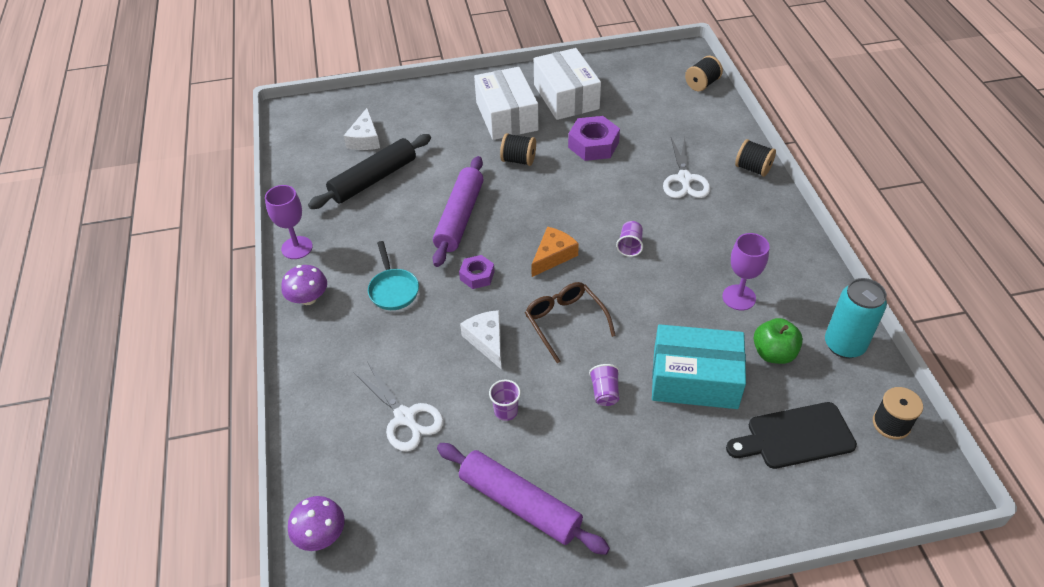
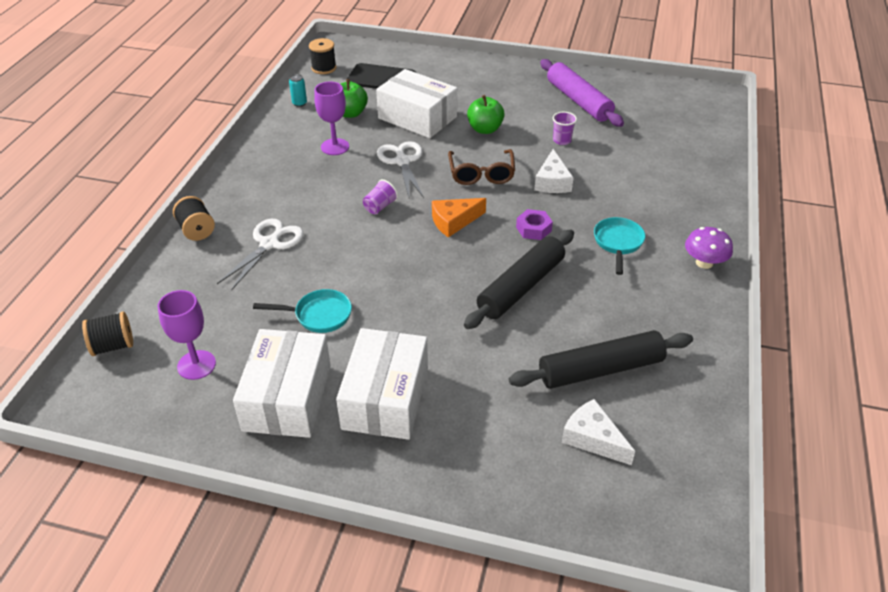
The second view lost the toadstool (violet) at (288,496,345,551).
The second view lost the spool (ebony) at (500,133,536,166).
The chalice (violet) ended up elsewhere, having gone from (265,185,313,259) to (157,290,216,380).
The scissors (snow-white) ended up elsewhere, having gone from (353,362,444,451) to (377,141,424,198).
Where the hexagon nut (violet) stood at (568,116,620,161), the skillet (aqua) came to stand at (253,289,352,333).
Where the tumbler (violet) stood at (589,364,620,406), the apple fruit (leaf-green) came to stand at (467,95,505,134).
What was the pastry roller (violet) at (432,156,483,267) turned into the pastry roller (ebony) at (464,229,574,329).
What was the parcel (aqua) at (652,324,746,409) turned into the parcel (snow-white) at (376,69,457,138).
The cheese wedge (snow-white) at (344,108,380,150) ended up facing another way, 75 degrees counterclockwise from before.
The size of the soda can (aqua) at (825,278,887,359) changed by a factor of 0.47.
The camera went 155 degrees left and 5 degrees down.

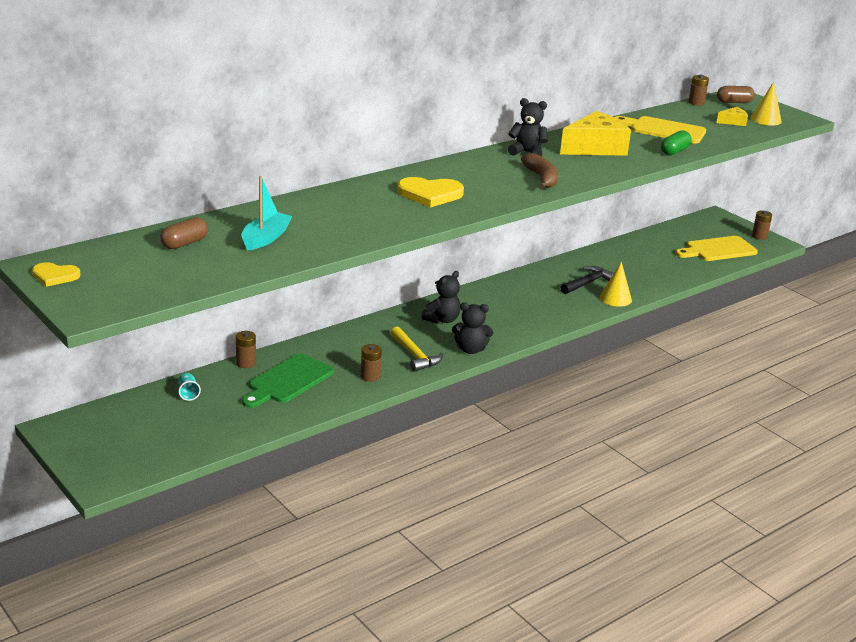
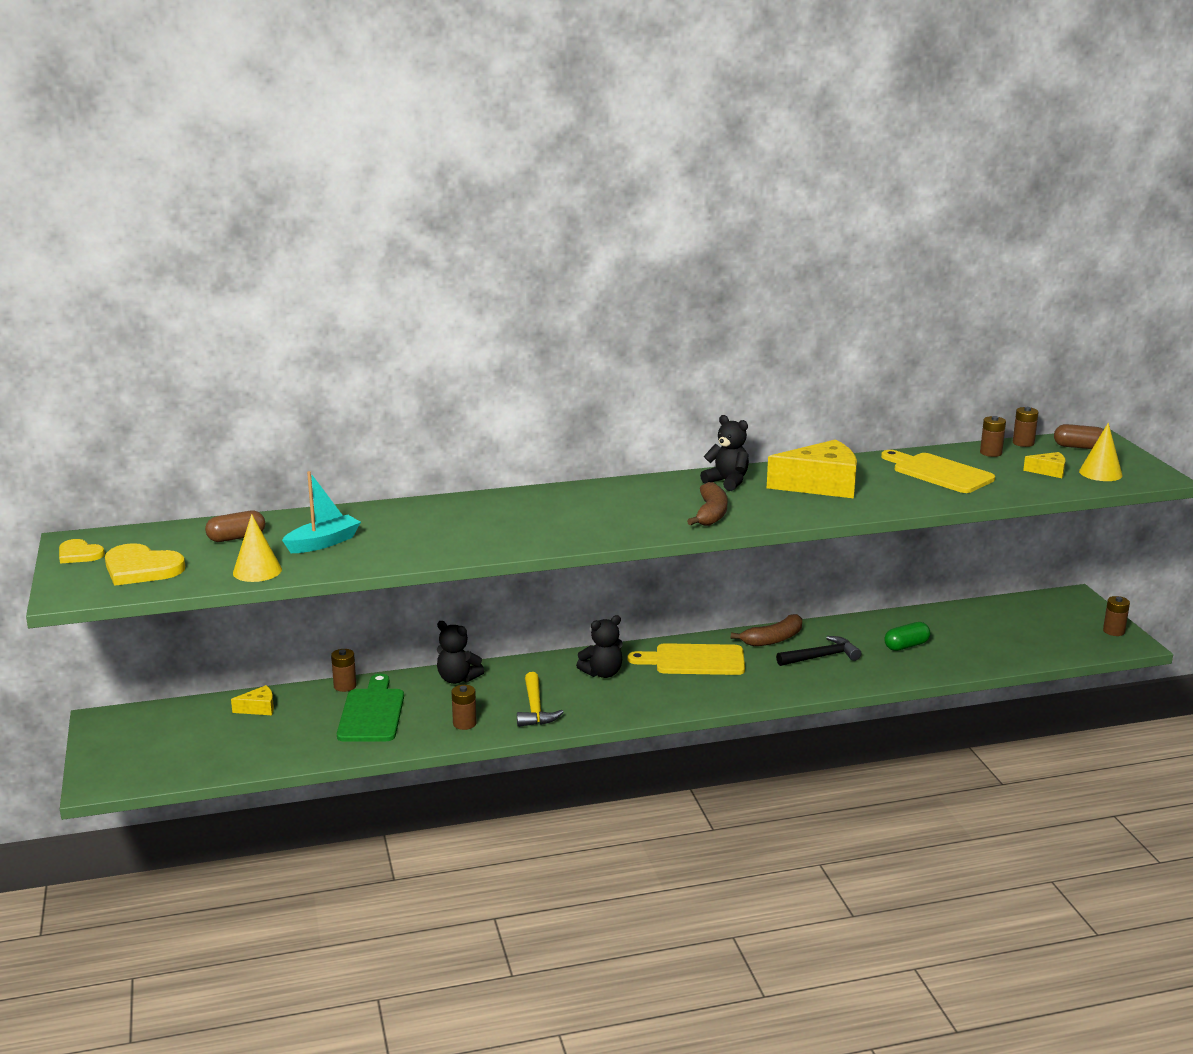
The second view gained the toy banana (brown) at (731,614,802,646).
The second view gained the power cell (brown) at (980,416,1006,457).
The love heart (golden) ended up elsewhere, having gone from (397,177,464,208) to (105,543,185,586).
The teddy (ebony) ended up elsewhere, having gone from (452,302,493,354) to (437,621,484,684).
The cone (golden) ended up elsewhere, having gone from (600,261,632,306) to (233,514,282,582).
The pill shape (leaf-green) ended up elsewhere, having gone from (661,130,691,155) to (884,622,930,651).
The bread board (golden) ended up elsewhere, having gone from (675,236,758,261) to (628,643,745,675).
Where the tumbler (aqua) stood at (178,373,201,401), the cheese wedge (golden) came to stand at (231,685,274,715).
The bread board (leaf-green) at (242,354,334,408) ended up facing another way, 120 degrees clockwise from before.
The camera went 25 degrees right and 5 degrees down.

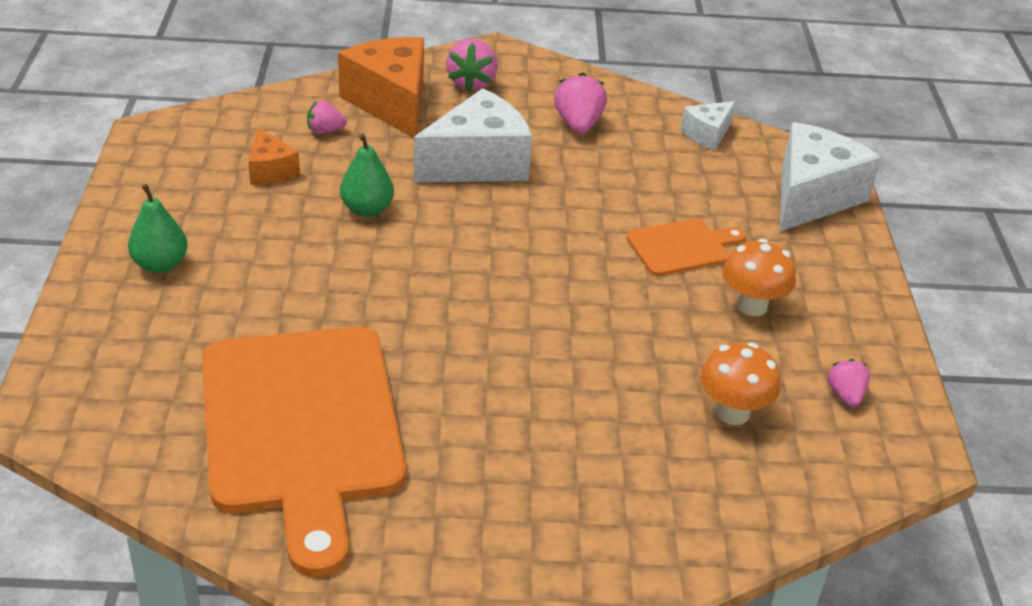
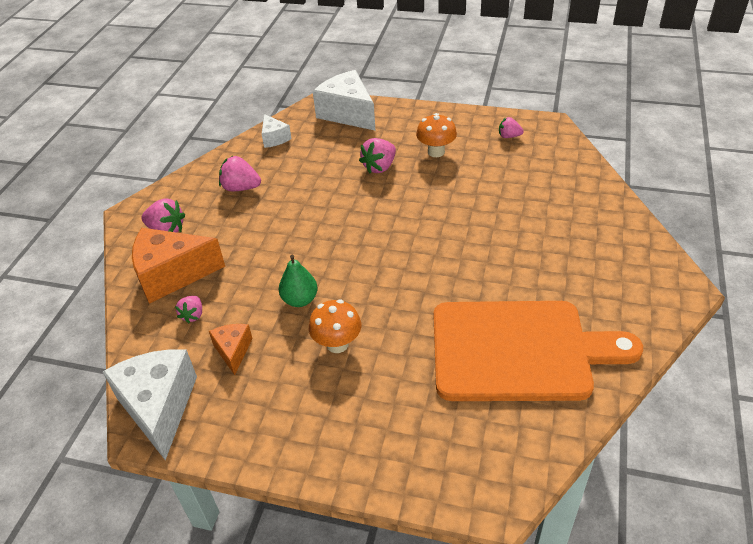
The second view lost the toy pear (leaf-green) at (128,184,188,273).
The cheese wedge (snow-white) ended up elsewhere, having gone from (414,88,532,183) to (103,349,197,460).
The toadstool (bright orange) ended up elsewhere, having gone from (700,342,781,425) to (309,300,361,353).
Where the bread board (bright orange) stood at (626,219,746,276), the strawberry (rosy) came to stand at (359,138,396,173).
The cheese wedge (bright orange) at (248,128,300,185) ended up facing another way, 90 degrees counterclockwise from before.
The camera went 70 degrees left and 5 degrees up.

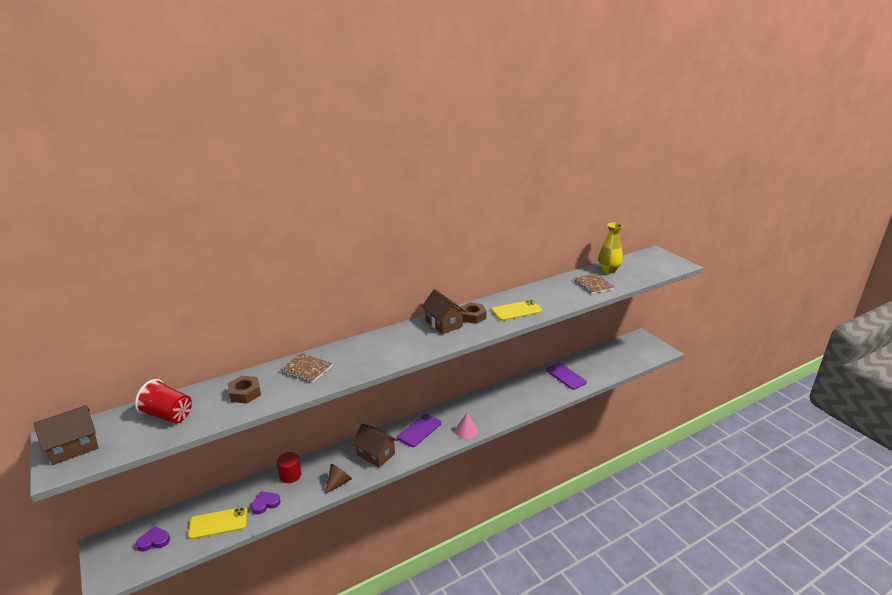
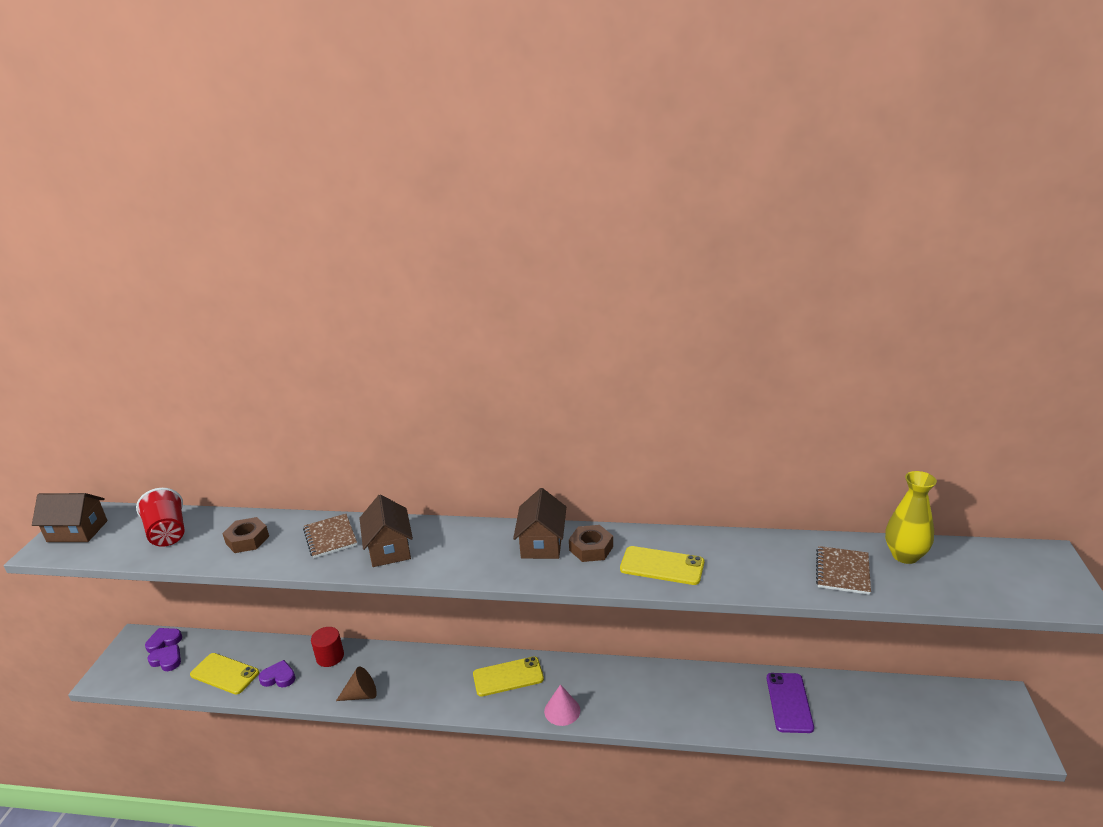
The second view gained the love heart (violet) at (145,628,182,653).
The house (brown) ended up elsewhere, having gone from (352,424,398,468) to (359,494,413,567).
What was the mobile phone (violet) at (397,414,441,447) turned into the mobile phone (golden) at (473,656,544,697).
The camera went 40 degrees right and 0 degrees up.

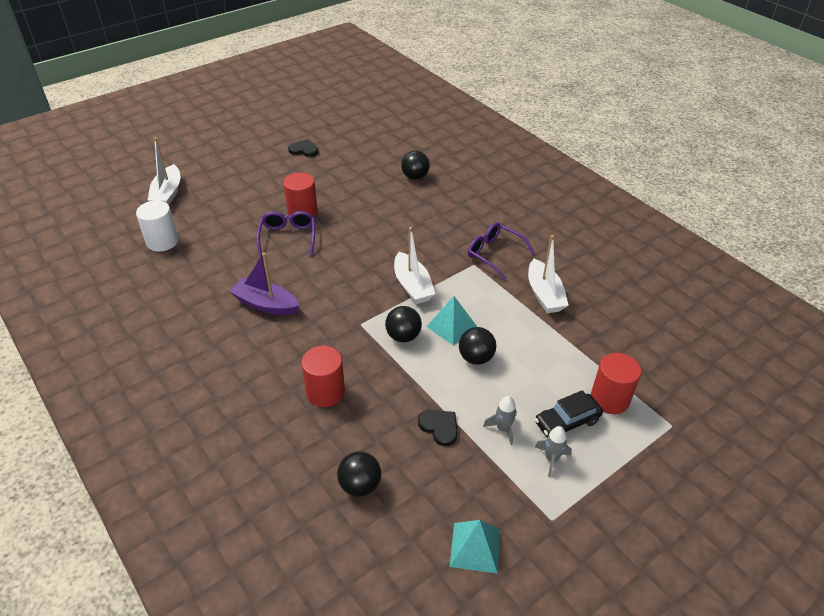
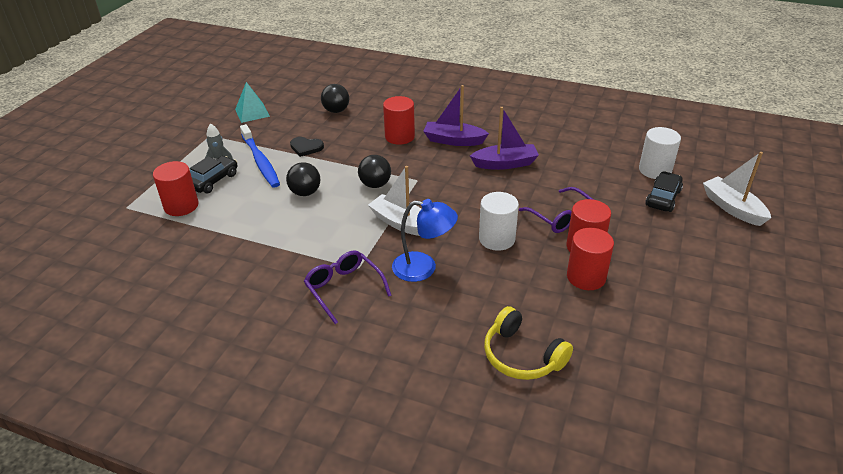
The second view lost the love heart (ebony) at (288,139,318,157).
The second view lost the solid pyramid (aqua) at (426,296,477,345).
The second view lost the boat (snow-white) at (528,235,569,313).
The second view gained the desk lamp (blue) at (392,199,458,282).
The second view gained the boat (violet) at (423,85,489,146).
The second view gained the cylinder shape (snow-white) at (479,192,519,251).
The second view gained the cylinder shape (red) at (567,228,614,290).
The second view gained the toy car (ebony) at (645,171,683,212).
Where the play ball (ebony) stood at (401,151,430,180), the headset (golden) came to stand at (484,306,573,380).
Where the rocket (grey) stood at (483,396,517,445), the toothbrush (blue) came to stand at (240,124,280,188).
The glasses (violet) at (468,222,535,280) ended up facing another way, 135 degrees counterclockwise from before.
The camera went 150 degrees right and 5 degrees down.

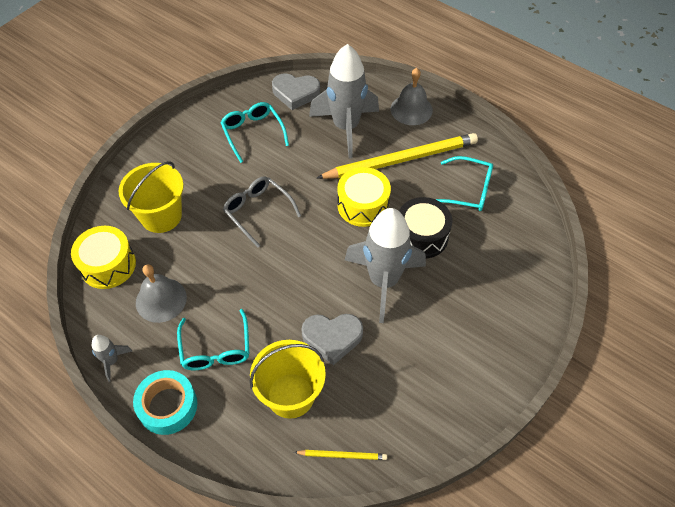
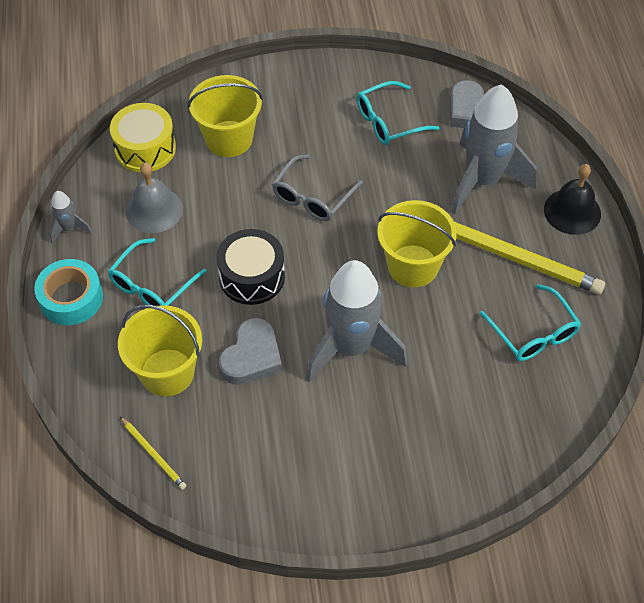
The toy drum (ebony) ended up elsewhere, having gone from (399,197,452,259) to (216,229,285,305).
Where the toy drum (golden) stood at (337,167,391,227), the pail (golden) came to stand at (377,200,457,287).
What was the bell (grey) at (391,68,433,125) turned into the bell (ebony) at (544,164,601,235).
The glasses (aqua) at (220,102,289,163) ended up facing another way, 135 degrees counterclockwise from before.
The glasses (grey) at (223,176,301,247) ended up facing another way, 150 degrees counterclockwise from before.
The love heart (grey) at (301,314,363,365) ended up facing another way, 105 degrees counterclockwise from before.
The camera went 45 degrees right and 0 degrees up.

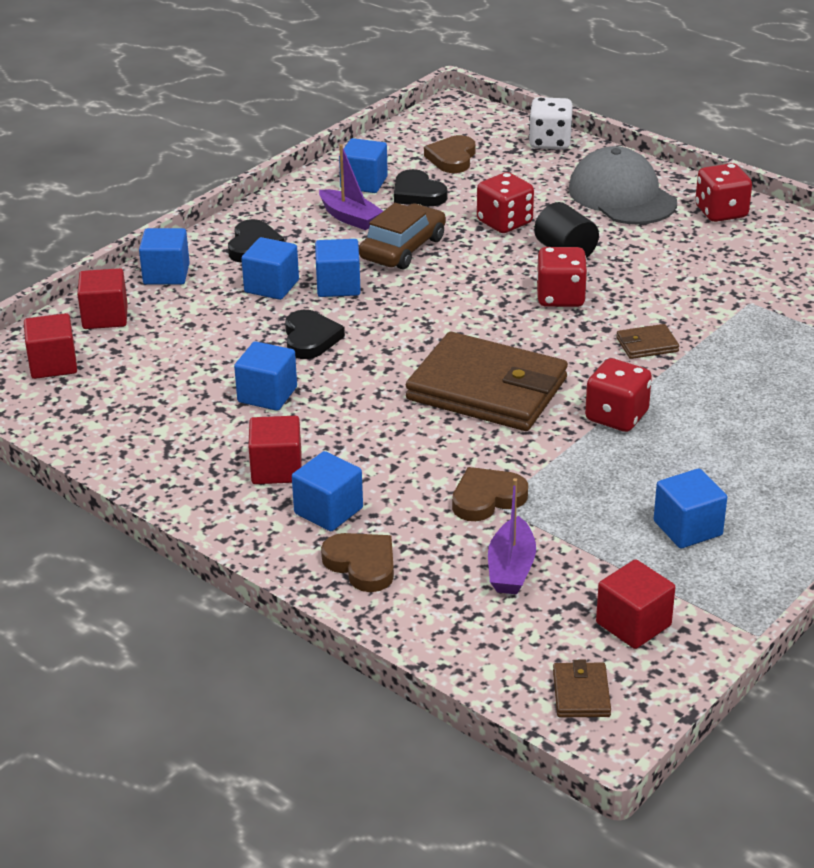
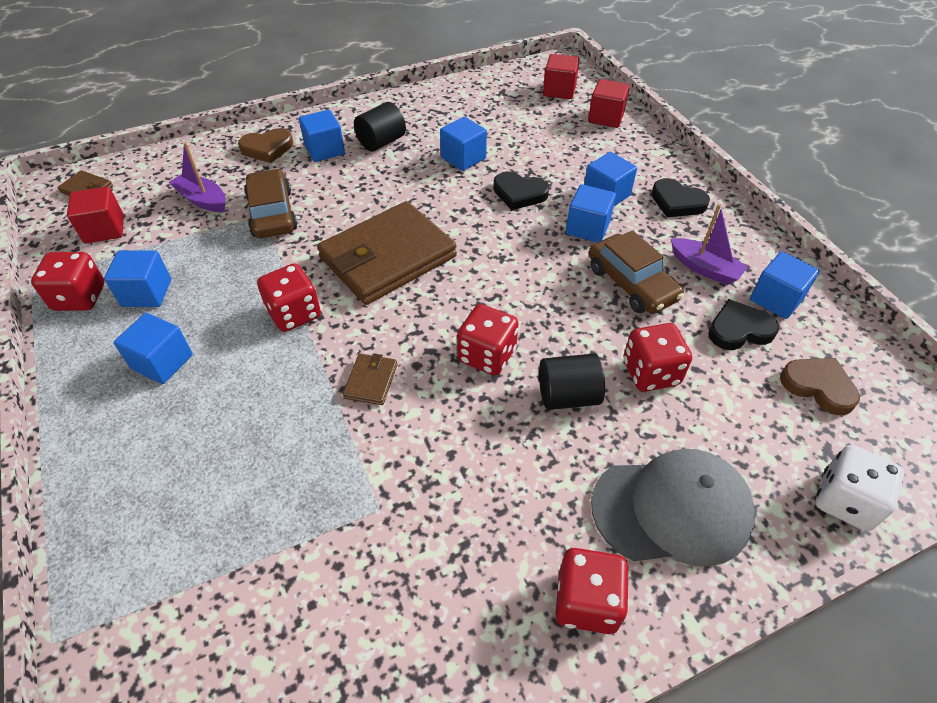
The second view gained the dice (red) at (31,252,105,311).
The block (blue) ended up elsewhere, having gone from (139,228,190,285) to (114,313,192,384).
Where the block (red) stood at (248,416,302,484), the cylinder shape (ebony) came to stand at (354,102,406,152).
Where the love heart (brown) stood at (452,467,528,521), the toy car (brown) came to stand at (244,169,298,238).
The boat (violet) at (319,144,383,230) ended up facing another way, 120 degrees counterclockwise from before.
The camera went 115 degrees right and 15 degrees up.

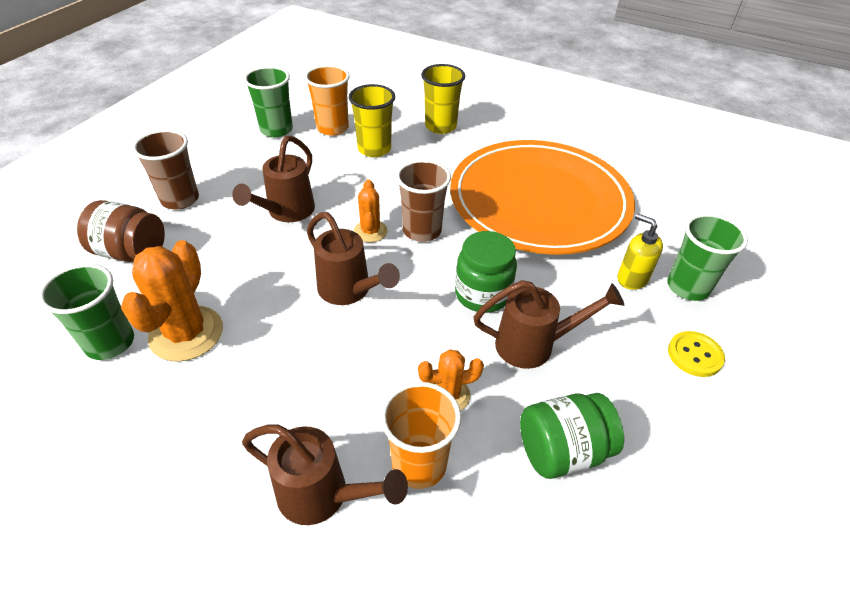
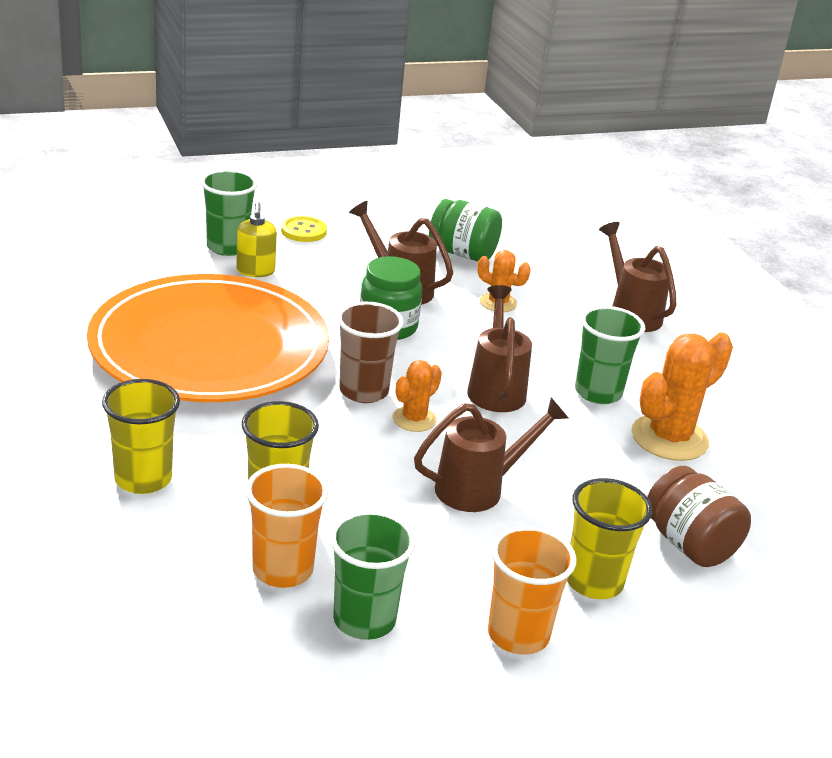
The tumbler (leaf-green) ended up elsewhere, having gone from (39,264,134,360) to (575,306,645,404).
The tumbler (bright orange) ended up elsewhere, having gone from (380,382,461,489) to (488,526,577,655).
What was the tumbler (brown) at (132,129,199,210) turned into the tumbler (golden) at (567,478,652,599).
The camera went 140 degrees left and 15 degrees down.

